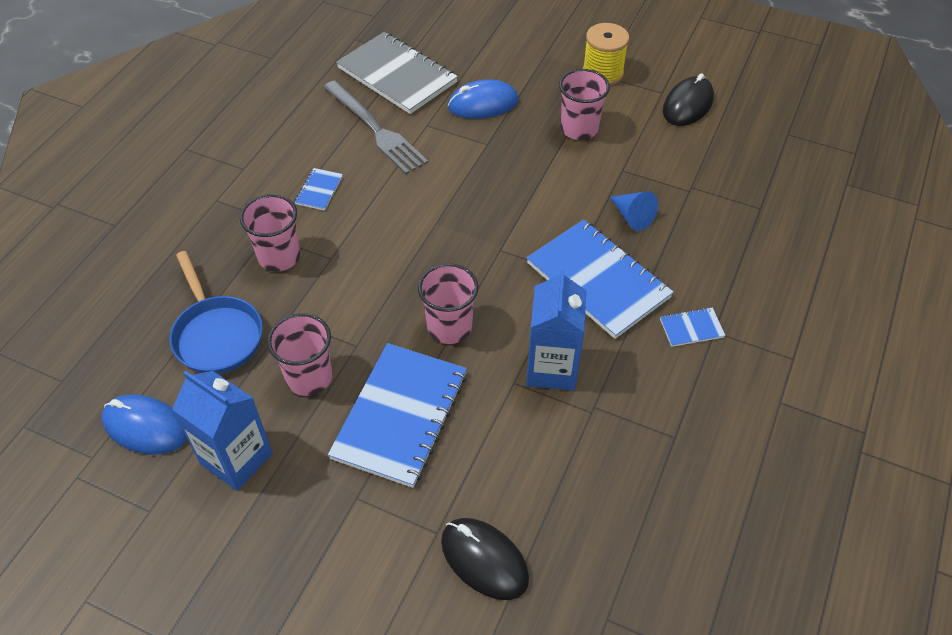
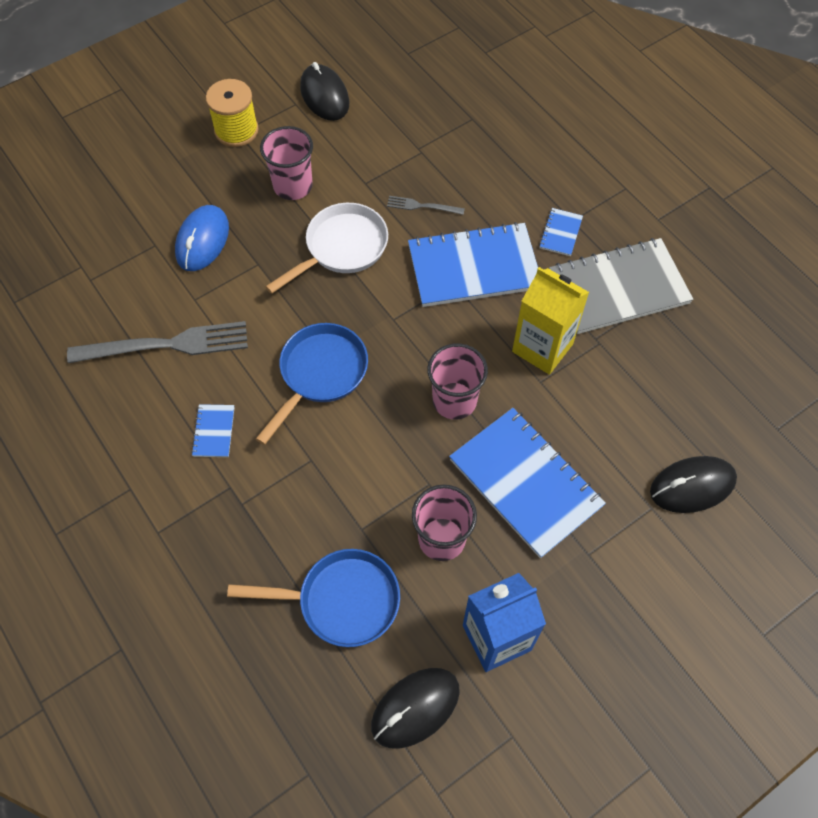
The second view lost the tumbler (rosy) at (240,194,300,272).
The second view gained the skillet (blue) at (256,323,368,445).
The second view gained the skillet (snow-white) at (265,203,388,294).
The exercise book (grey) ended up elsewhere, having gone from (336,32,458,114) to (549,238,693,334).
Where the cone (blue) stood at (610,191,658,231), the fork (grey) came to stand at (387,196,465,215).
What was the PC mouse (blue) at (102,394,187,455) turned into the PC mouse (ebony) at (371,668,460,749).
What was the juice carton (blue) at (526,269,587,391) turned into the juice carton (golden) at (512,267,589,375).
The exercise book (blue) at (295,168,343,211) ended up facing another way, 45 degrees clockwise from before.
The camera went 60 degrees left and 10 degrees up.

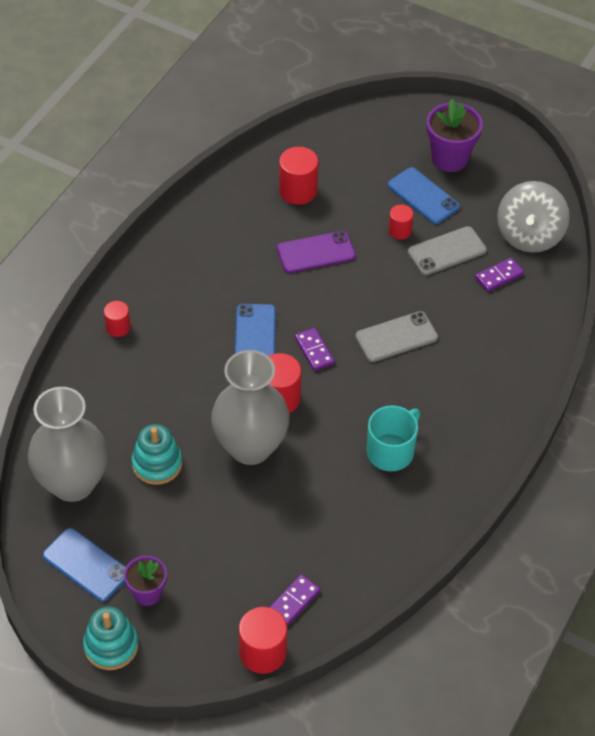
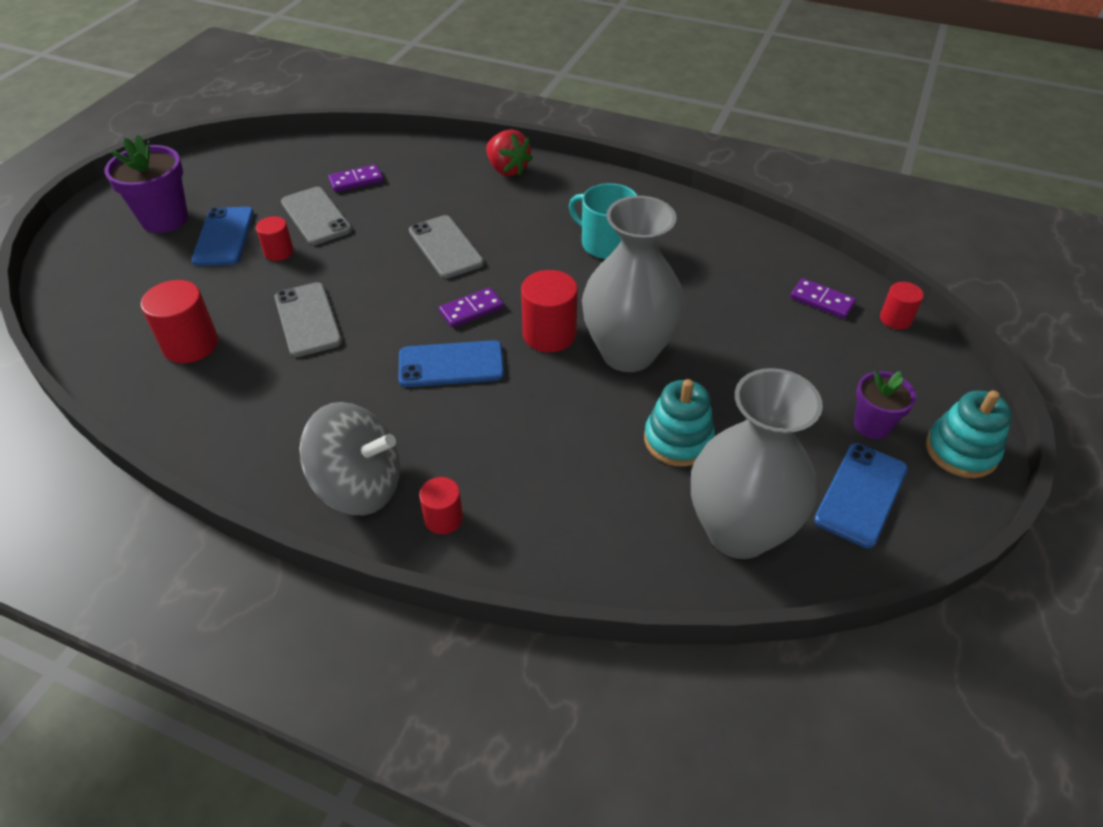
The second view gained the strawberry (red) at (486,129,533,176).
The toy top (grey) ended up elsewhere, having gone from (497,181,570,253) to (299,402,400,515).
What was the mobile phone (violet) at (277,231,356,273) turned into the mobile phone (grey) at (275,282,342,357).
The mobile phone (blue) at (388,167,460,224) ended up facing another way, 45 degrees counterclockwise from before.
The domino tile (violet) at (475,258,524,292) ended up facing another way, 75 degrees counterclockwise from before.
The size of the cylinder shape (red) at (239,607,287,674) changed by a factor of 0.60.
The camera went 95 degrees left and 5 degrees down.

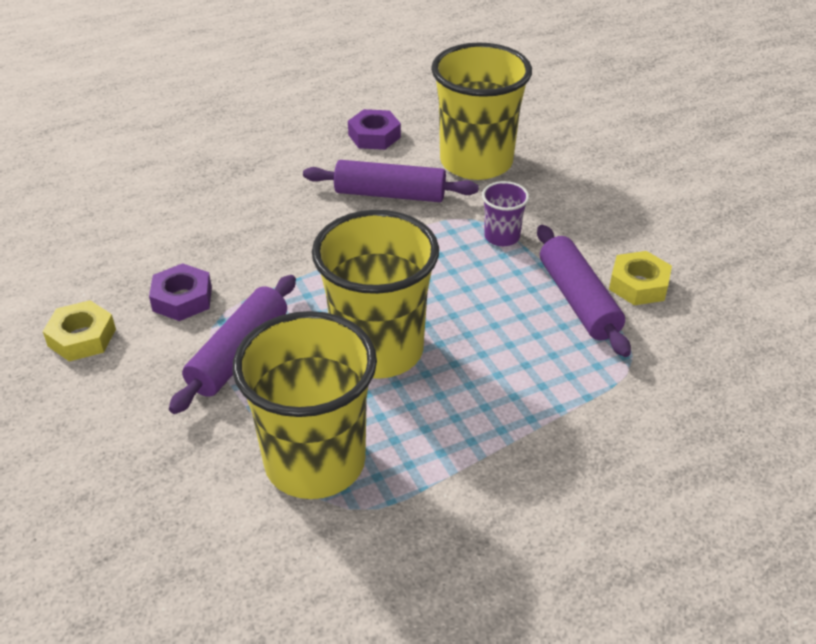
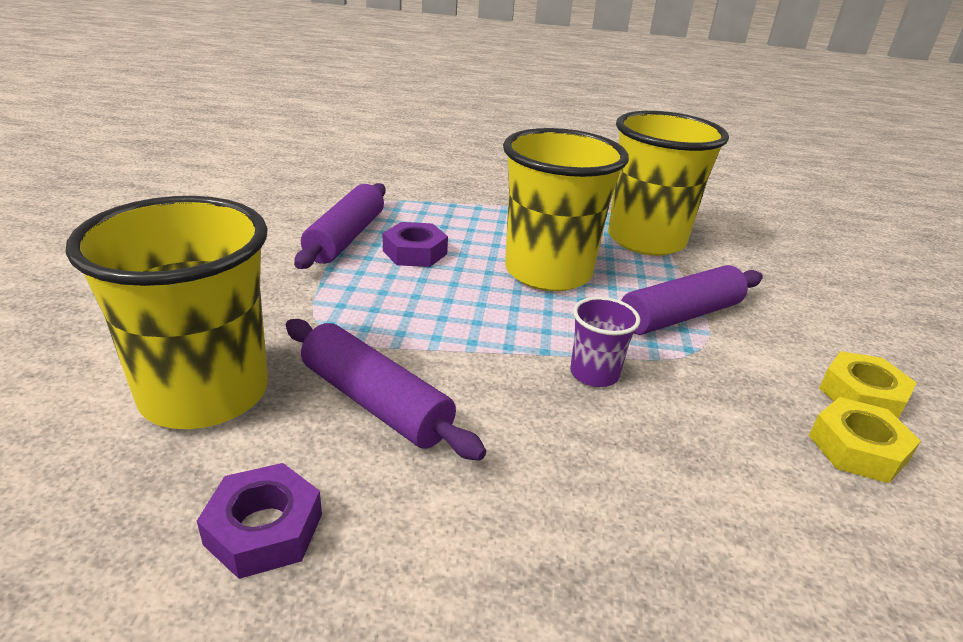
The hexagon nut (violet) ended up elsewhere, having gone from (149,263,212,321) to (383,222,448,267).
The tumbler (violet) ended up elsewhere, having gone from (482,181,529,246) to (570,297,640,387).
The hexagon nut (golden) ended up elsewhere, having gone from (609,251,672,305) to (809,397,921,483).
The camera went 150 degrees left and 10 degrees down.

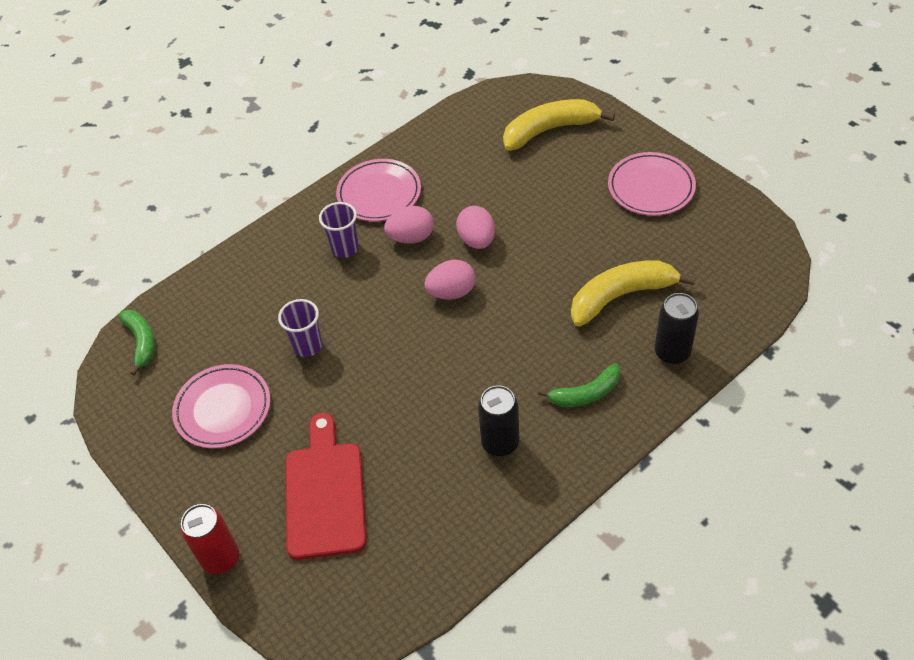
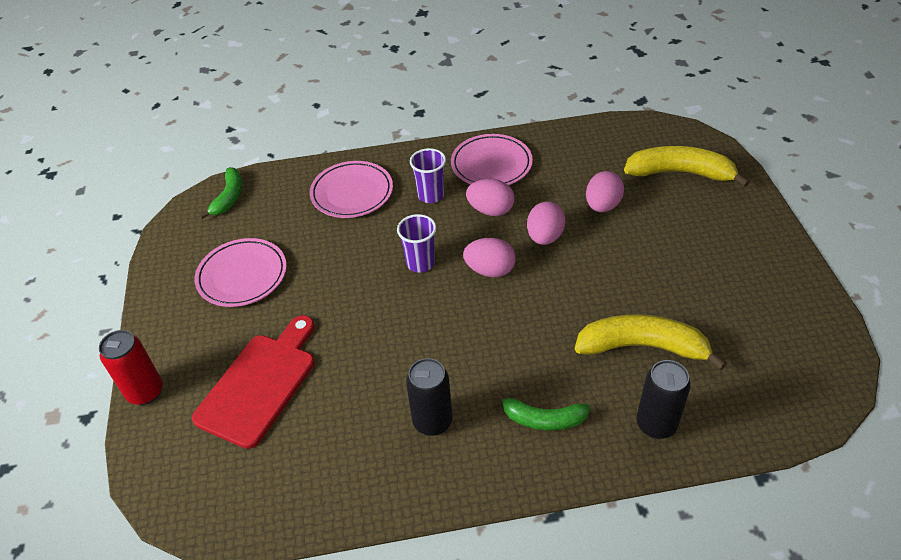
The second view gained the egg shape (rosy) at (586,171,624,212).
The tumbler (violet) ended up elsewhere, having gone from (278,299,322,357) to (397,214,437,273).
The dinner plate (rosy) ended up elsewhere, having gone from (608,152,696,216) to (310,161,393,218).
The camera went 30 degrees right and 5 degrees down.

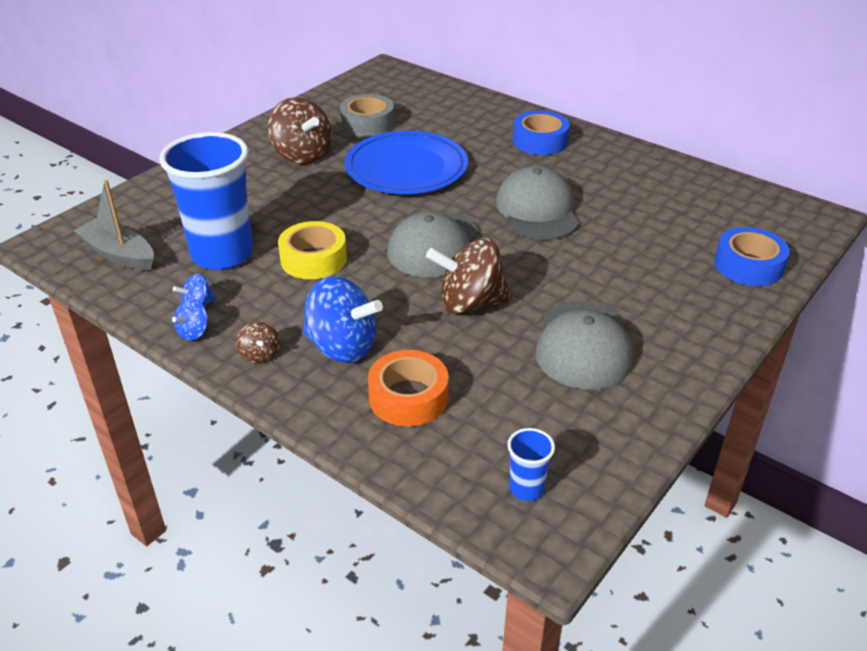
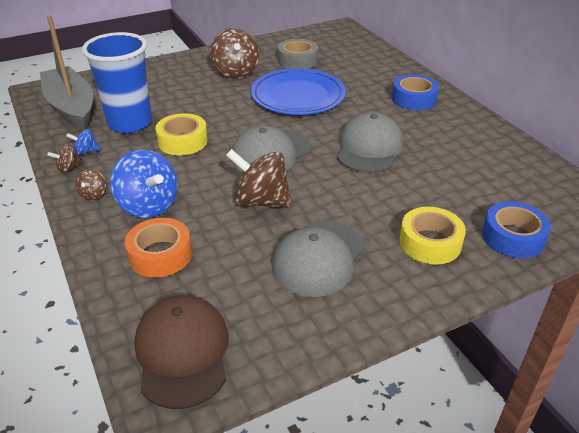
The second view gained the tape (golden) at (399,207,466,265).
Where the tumbler (blue) stood at (507,428,555,501), the cap (brown) came to stand at (134,295,229,409).
What was the toy top (blue) at (172,300,208,341) turned into the toy top (brown) at (47,144,83,173).
The size of the boat (grey) at (73,180,154,270) changed by a factor of 1.58.
The camera went 25 degrees right and 0 degrees up.

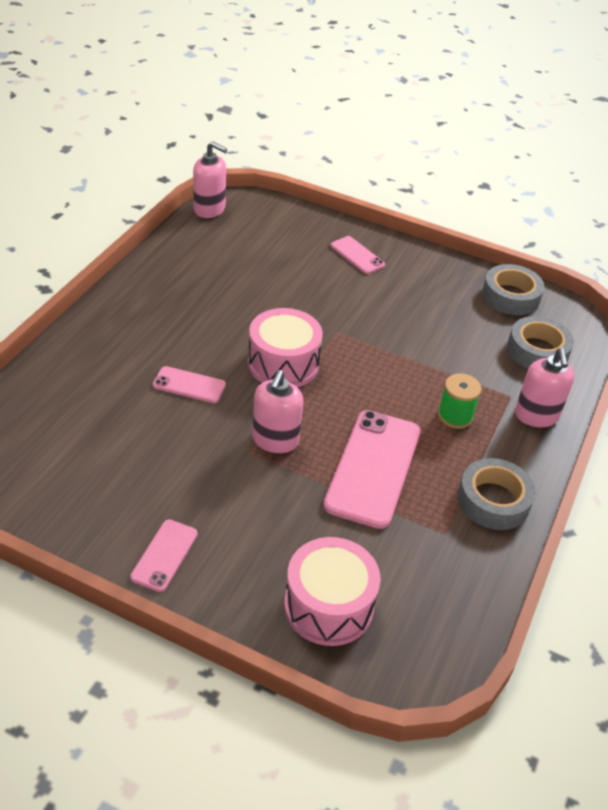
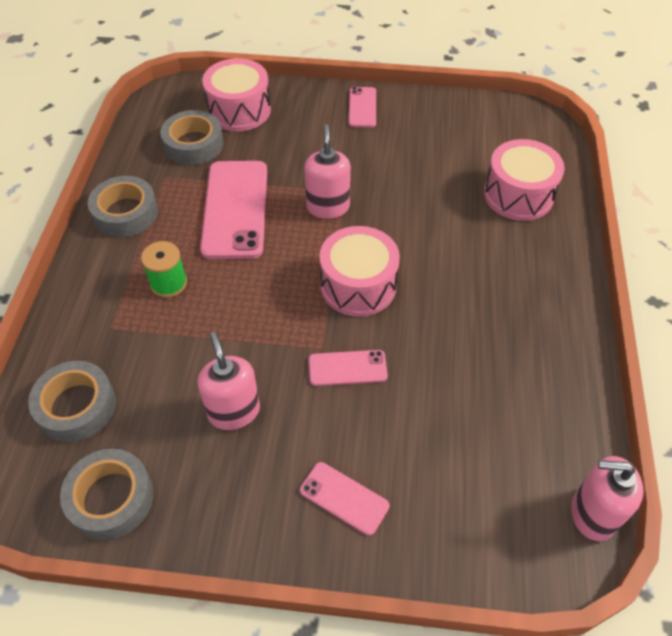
The second view gained the tape (grey) at (160,110,224,165).
The second view gained the toy drum (rosy) at (484,139,565,221).
The mobile phone (rosy) ended up elsewhere, having gone from (153,366,226,403) to (309,350,388,386).
The pump bottle (rosy) ended up elsewhere, having gone from (515,348,575,427) to (197,332,260,430).
The camera went 165 degrees right and 10 degrees up.

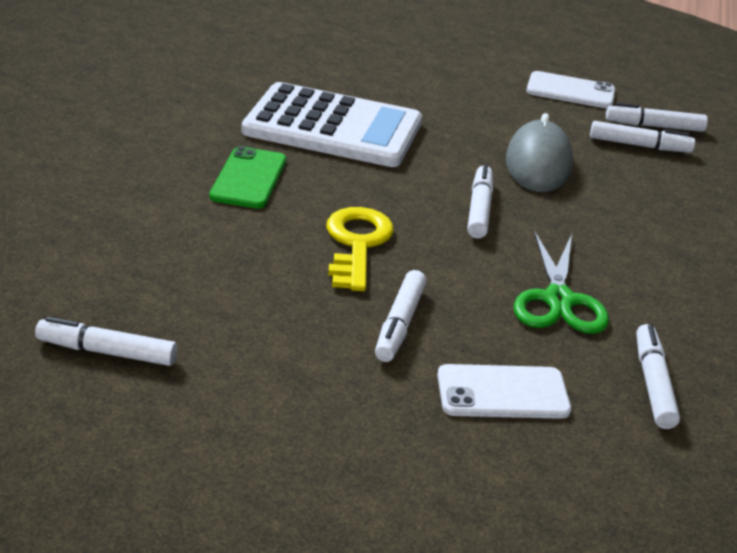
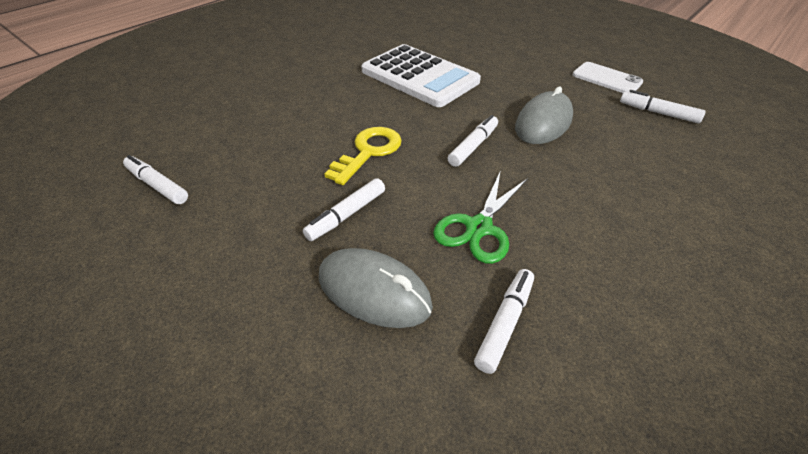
The second view lost the mobile phone (leaf-green) at (209,146,286,209).
The second view lost the marker (snow-white) at (590,121,695,153).
Where the mobile phone (snow-white) stood at (437,364,571,419), the PC mouse (grey) came to stand at (319,248,433,328).
The camera went 30 degrees right and 10 degrees up.

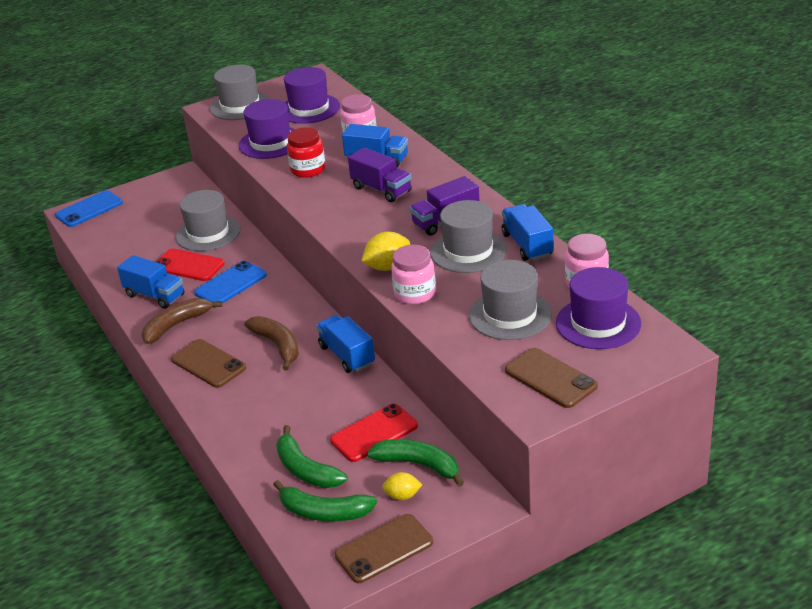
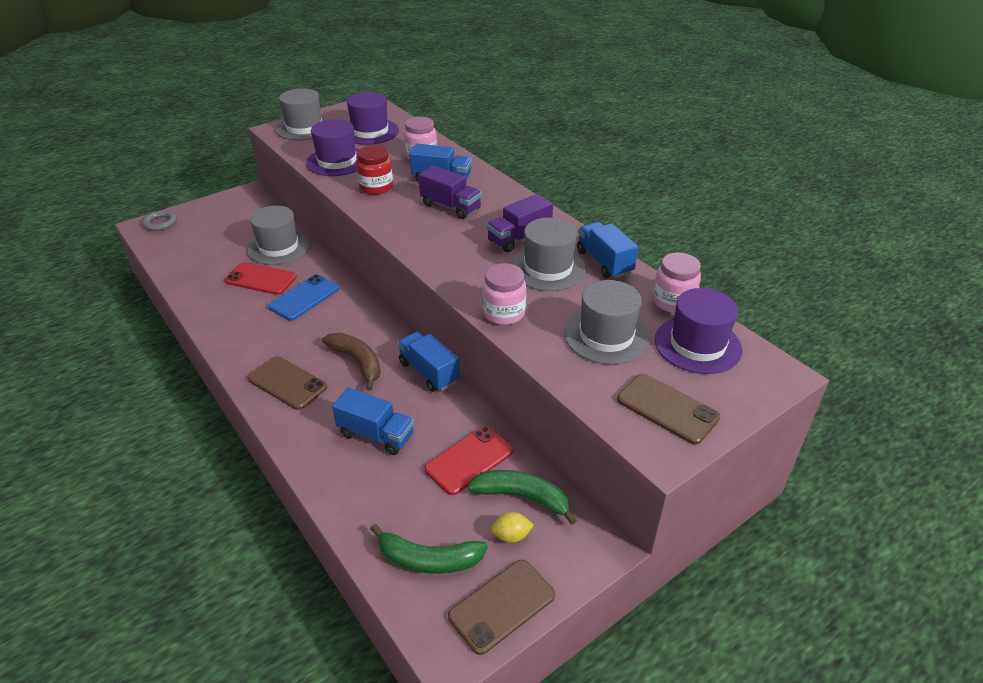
The second view lost the toy banana (brown) at (142,298,222,344).
The second view lost the toy banana (leaf-green) at (276,425,348,488).
The second view lost the lemon (golden) at (361,232,410,271).
The lorry (blue) ended up elsewhere, having gone from (117,255,184,308) to (332,387,414,455).
Where the mobile phone (blue) stood at (55,190,123,227), the hoop (grey) came to stand at (142,210,177,231).
The camera went 10 degrees left and 5 degrees up.

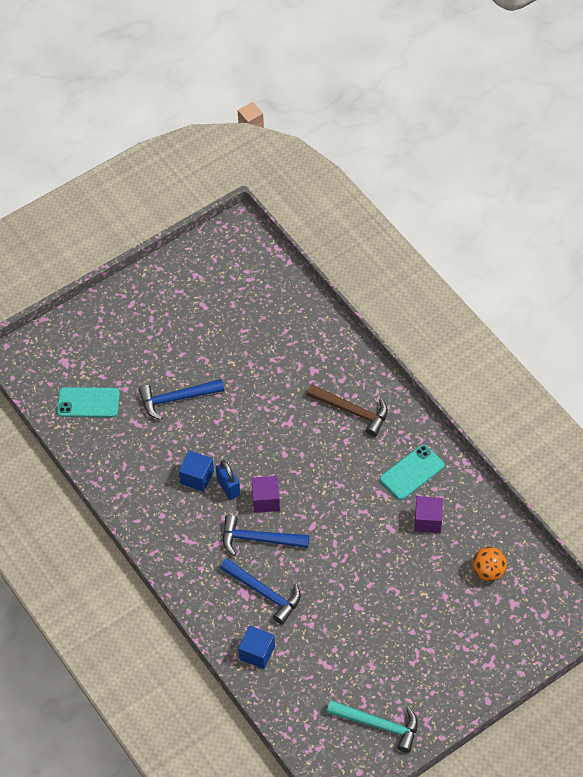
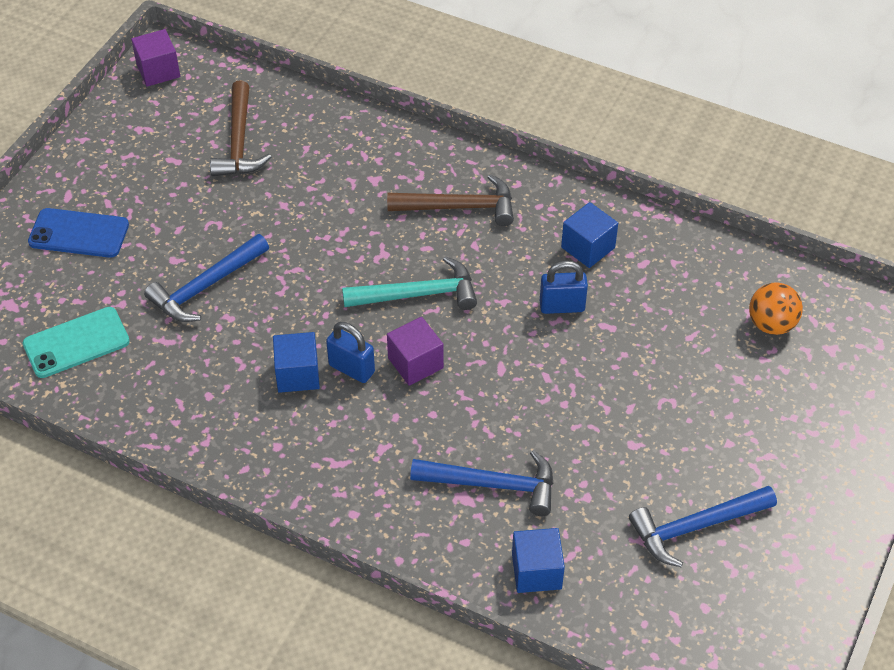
The second view gained the mobile phone (blue) at (28,208,129,258).
The second view gained the carpenter's hammer (brown) at (210,81,271,176).
The second view gained the lock (blue) at (540,261,588,314).
The carpenter's hammer (blue) ended up elsewhere, having gone from (223,515,309,556) to (629,486,777,567).
The carpenter's hammer (aqua) ended up elsewhere, having gone from (327,700,418,753) to (342,256,477,310).
The block (violet) ended up elsewhere, having gone from (414,496,443,533) to (131,29,180,87).
Where the mobile phone (aqua) stood at (380,445,445,500), the block (blue) came to stand at (561,202,618,268).
The camera went 30 degrees left and 5 degrees down.

